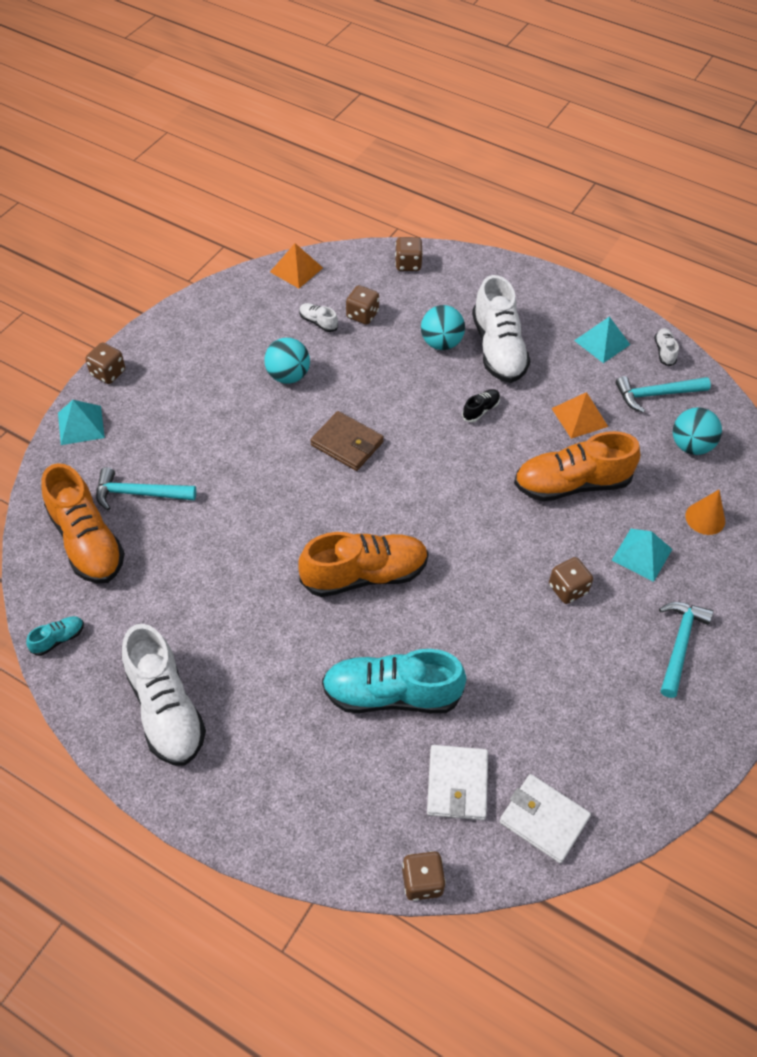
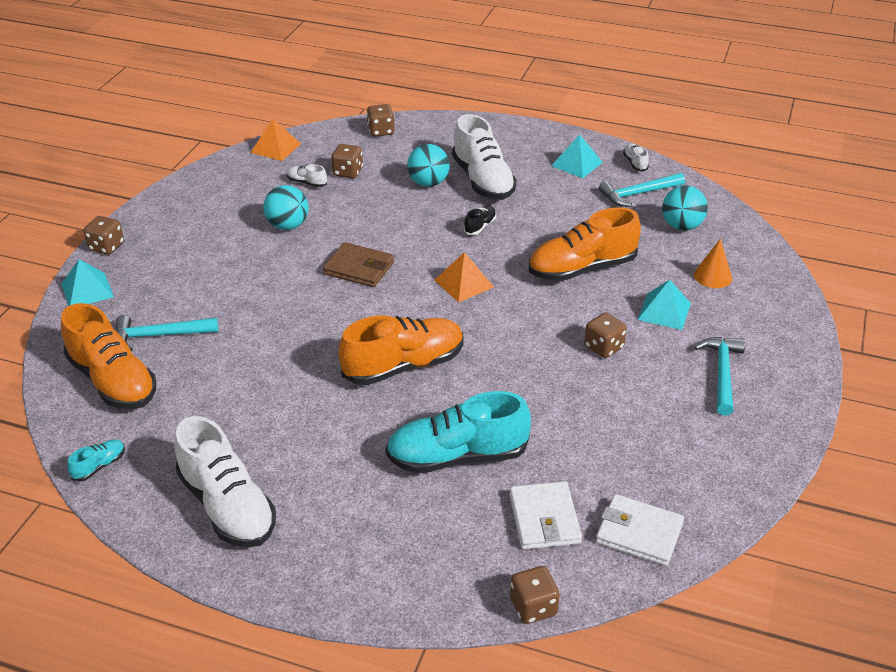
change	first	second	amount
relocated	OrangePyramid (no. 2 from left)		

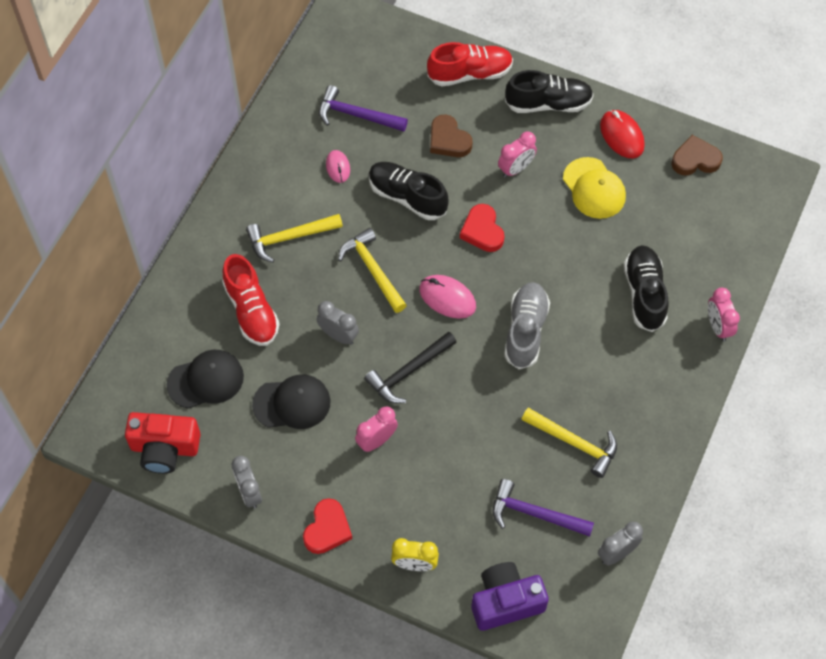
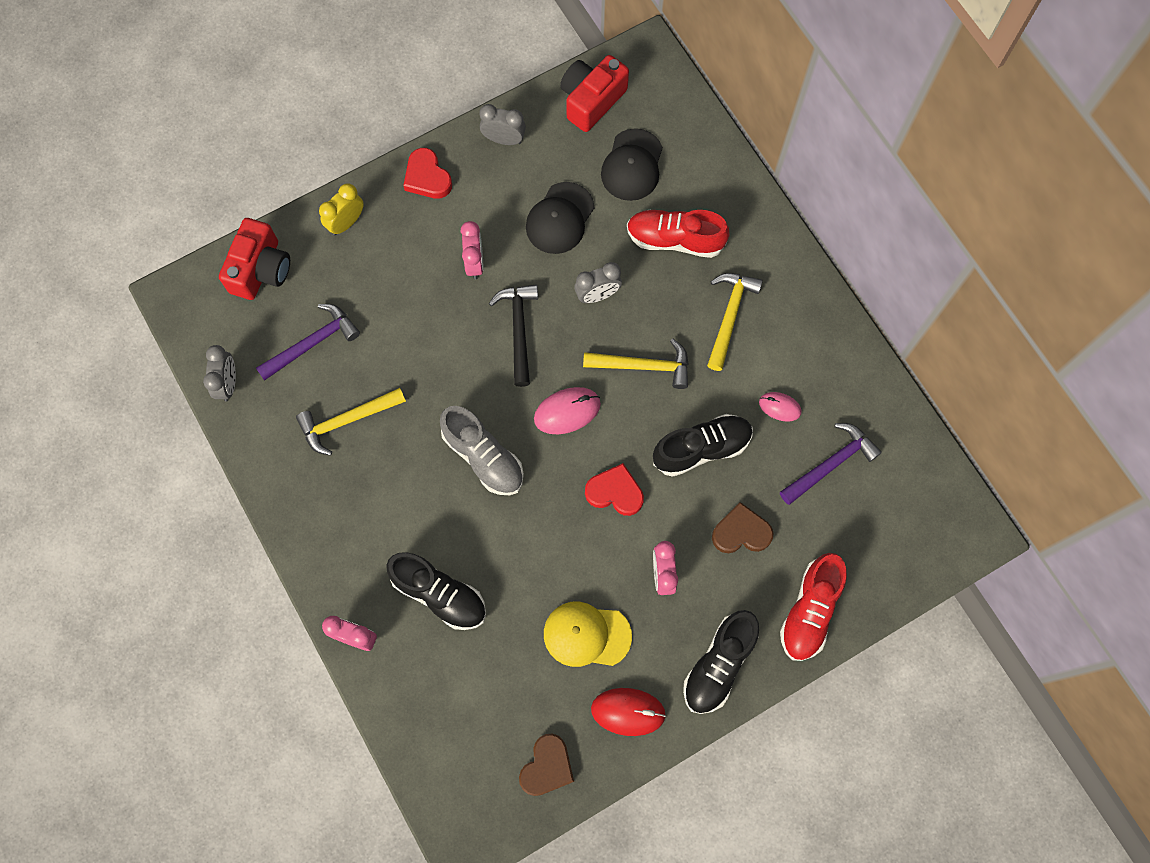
change	first	second	amount
colour	PurpleCamera	RedCamera (no. 1 from left)	

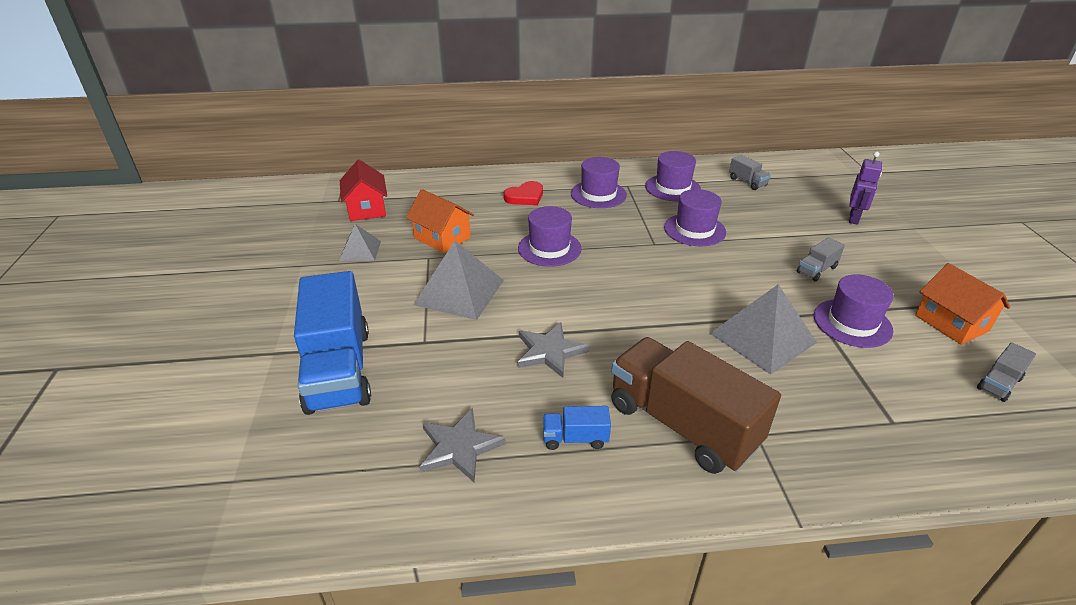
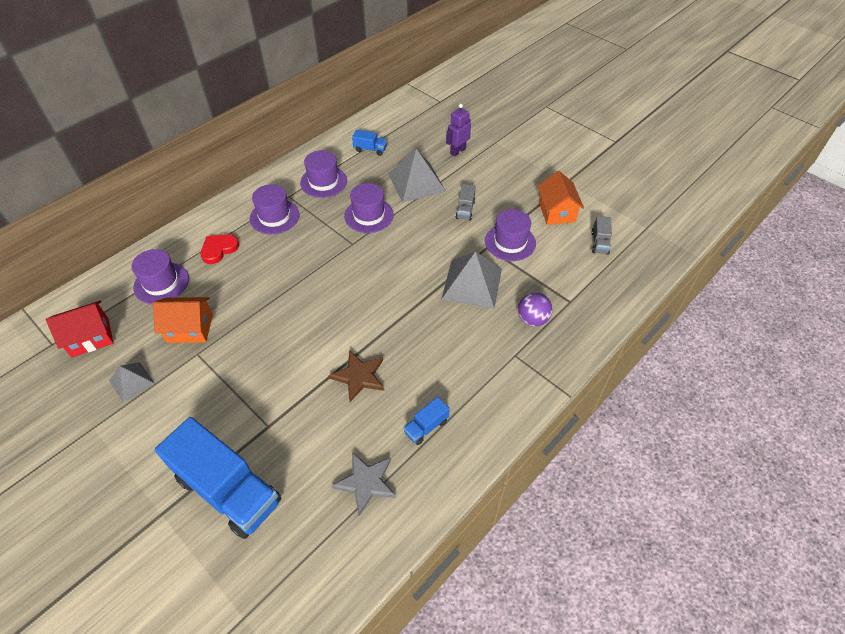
change	first	second	amount
spun	RedHouse		60 degrees counterclockwise
relocated	GreyPyramid (no. 2 from left)		
spun	RedHeart		150 degrees counterclockwise
relocated	PurpleHat (no. 1 from left)		
colour	GreyStar (no. 2 from left)	BrownStar	
missing	BrownTruck		
colour	GreyTruck (no. 1 from left)	BlueTruck (no. 2 from left)	
spun	PurpleRobot		120 degrees counterclockwise
spun	OrangeHouse (no. 2 from left)		60 degrees clockwise
appeared		PurpleBall	

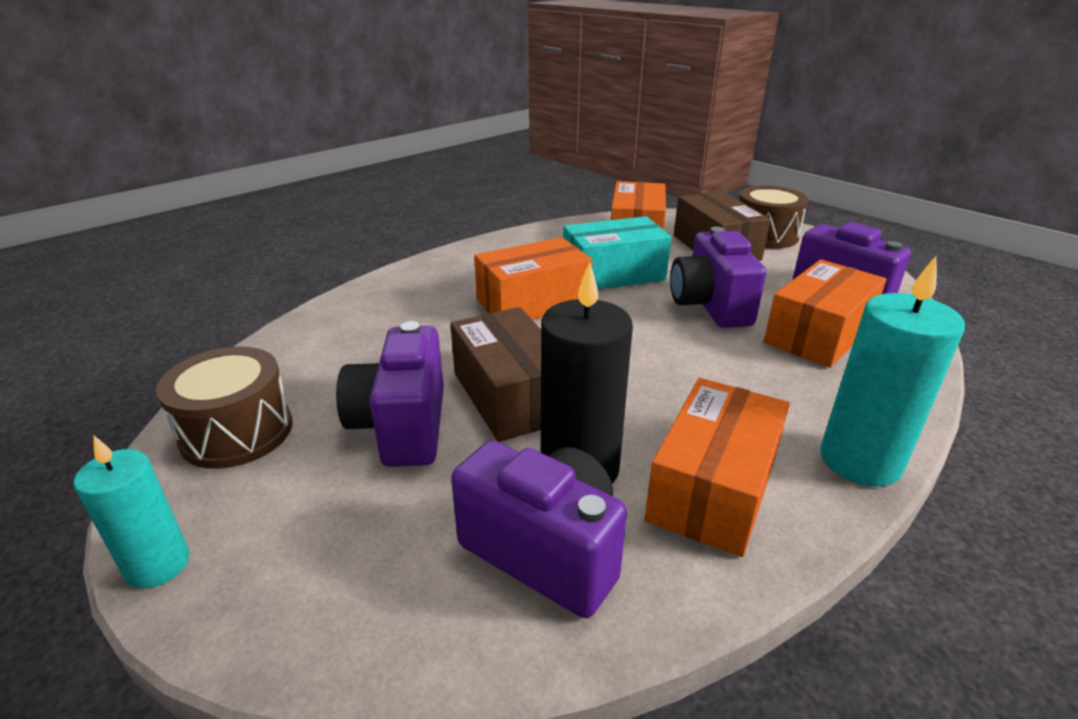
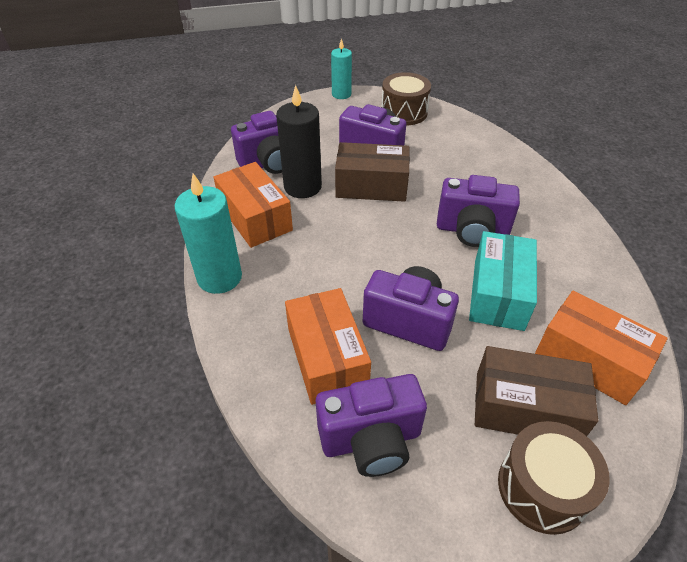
change	first	second	amount
exchanged	OrangeBox (no. 1 from left)	PurpleCamera (no. 5 from left)	

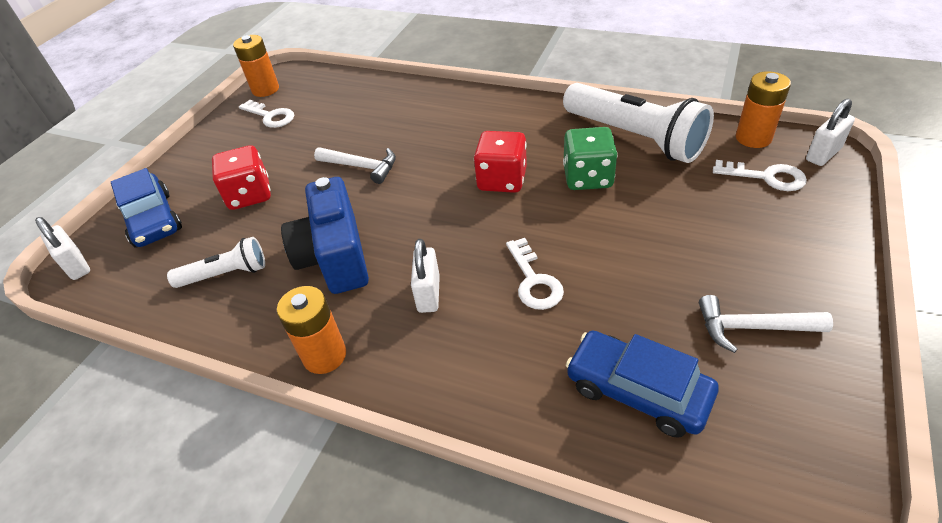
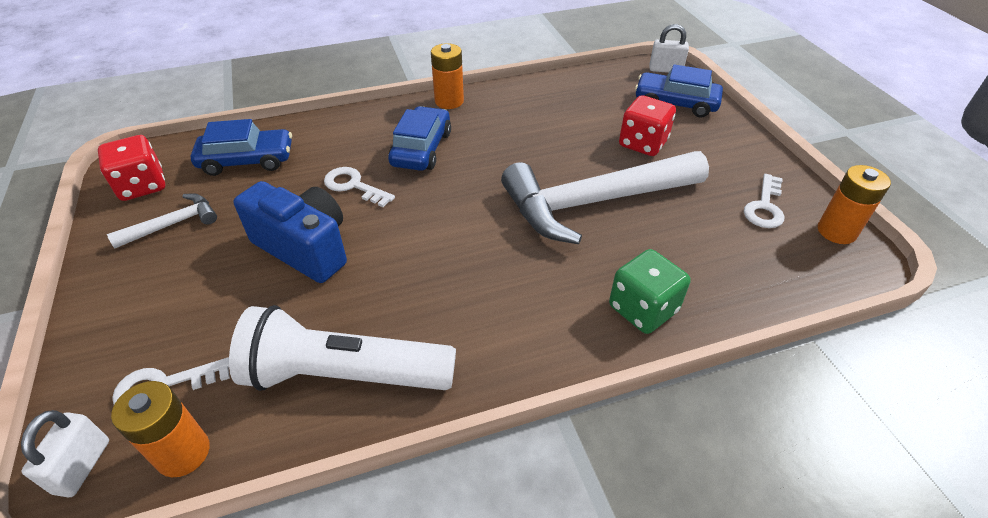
change	first	second	amount
missing	WhiteFlashlight (no. 1 from left)		
spun	WhiteKey (no. 1 from left in the first image)	WhiteKey (no. 3 from left)	60 degrees counterclockwise
relocated	BlueCamera		
size	WhiteHammer (no. 1 from left in the first image)	WhiteHammer (no. 2 from left)	x2.20
exchanged	WhitePadlock (no. 2 from left)	BlueCar (no. 2 from left)	
relocated	RedDice (no. 2 from left in the first image)	RedDice (no. 1 from left)	
relocated	GreenDice		

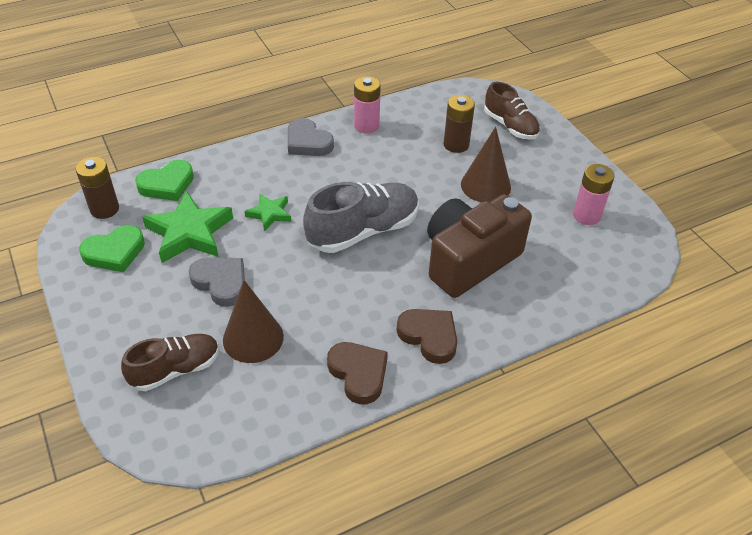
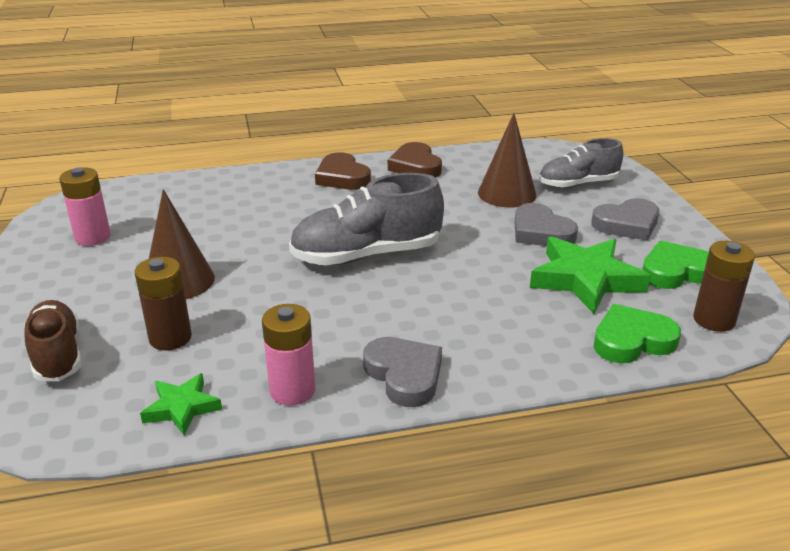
change	first	second	amount
colour	BrownShoe (no. 1 from left)	GreyShoe (no. 2 from left)	
relocated	GreenStar (no. 2 from left in the first image)	GreenStar (no. 1 from left)	
missing	BrownCamera		
appeared		GreyHeart (no. 3 from left)	

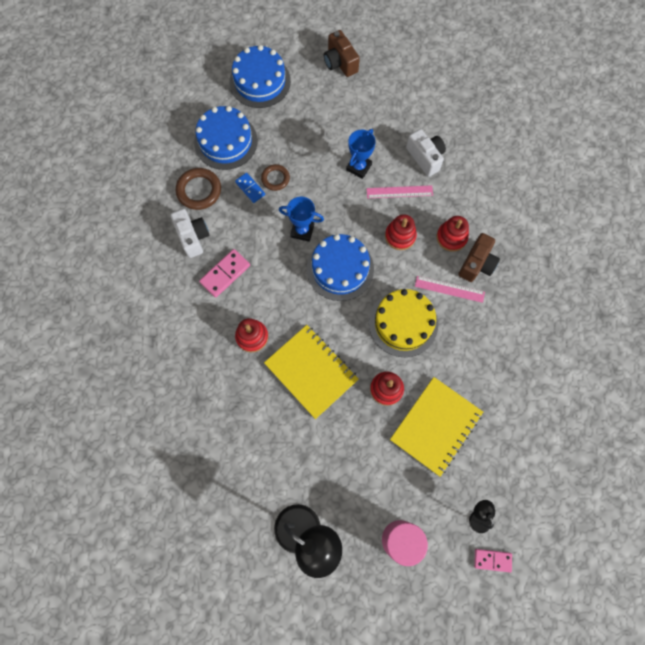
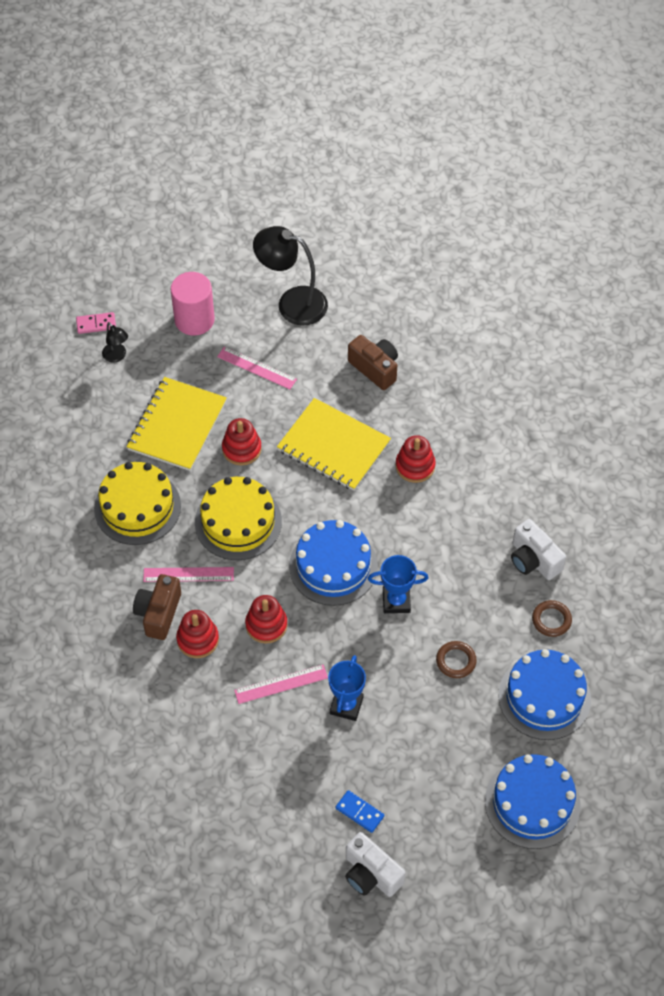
change	first	second	amount
size	BrownRing (no. 1 from left in the first image)	BrownRing (no. 2 from left)	x0.63
missing	PinkDomino (no. 1 from left)		
relocated	BlueDomino		
relocated	BrownCamera (no. 1 from left in the first image)	BrownCamera (no. 2 from left)	
relocated	WhiteCamera (no. 2 from left in the first image)	WhiteCamera (no. 1 from left)	
appeared		YellowCake (no. 1 from left)	
appeared		PinkRuler (no. 2 from left)	

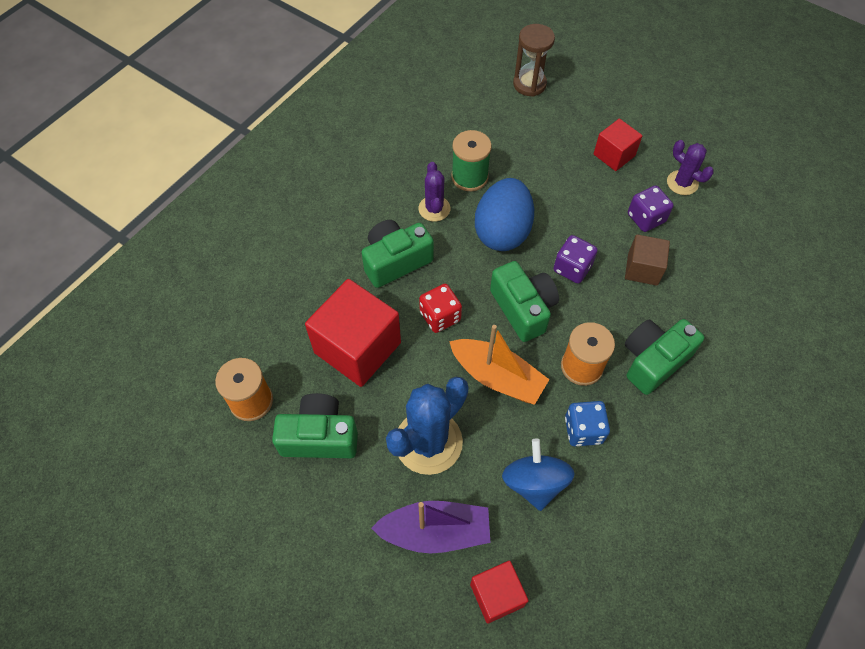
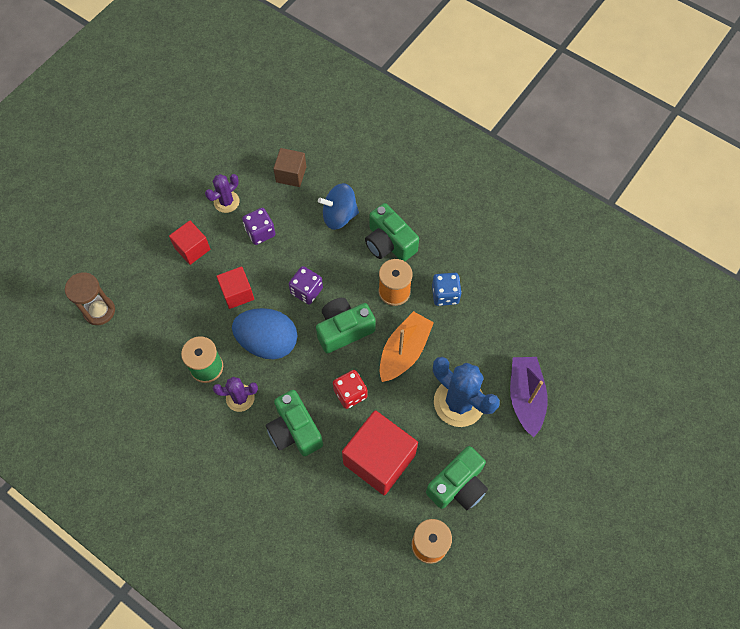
change	first	second	amount
spun	GreenCamera (no. 1 from left in the first image)	GreenCamera (no. 4 from left)	135 degrees counterclockwise
relocated	RedCube (no. 2 from left)		
relocated	BlueSpinningTop		
relocated	BrownCube		

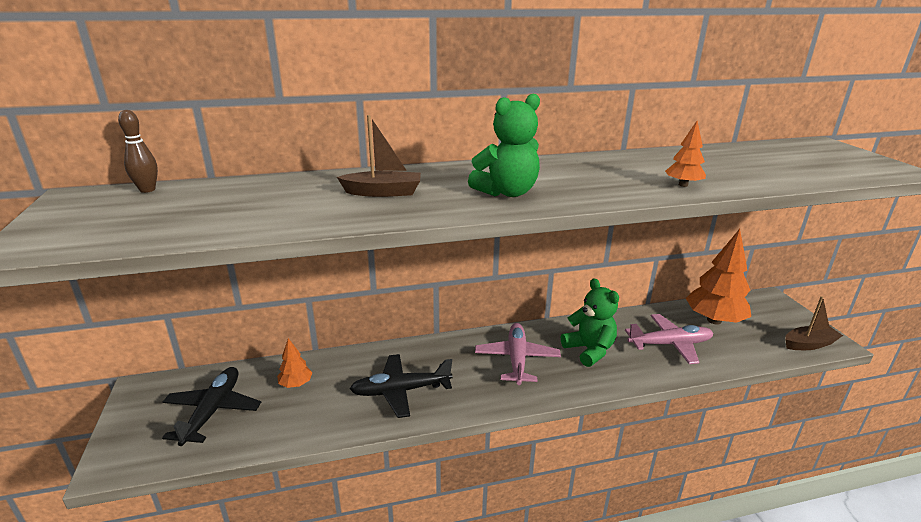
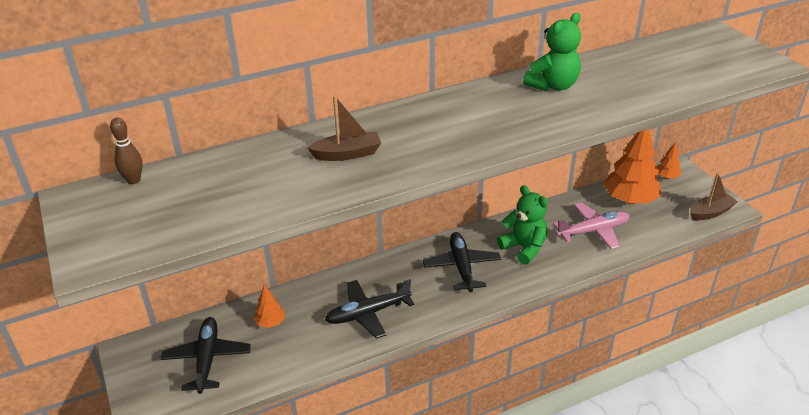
change	first	second	amount
relocated	GreenTeddyBear (no. 1 from left in the first image)	GreenTeddyBear (no. 2 from left)	
colour	PinkPlane (no. 1 from left)	BlackPlane (no. 3 from left)	
relocated	OrangeTree (no. 2 from left in the first image)	OrangeTree (no. 3 from left)	

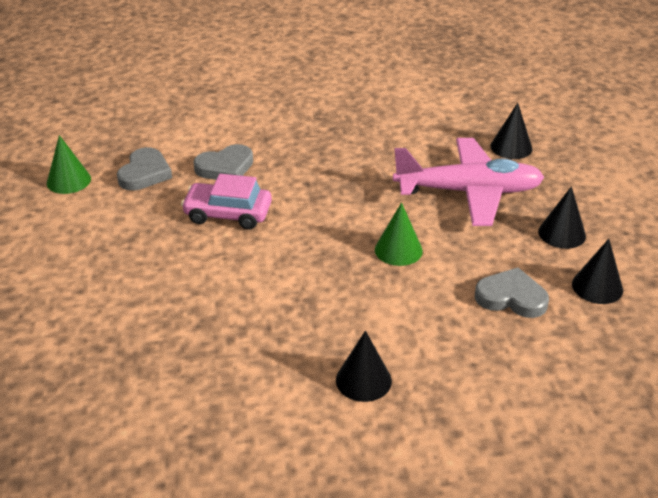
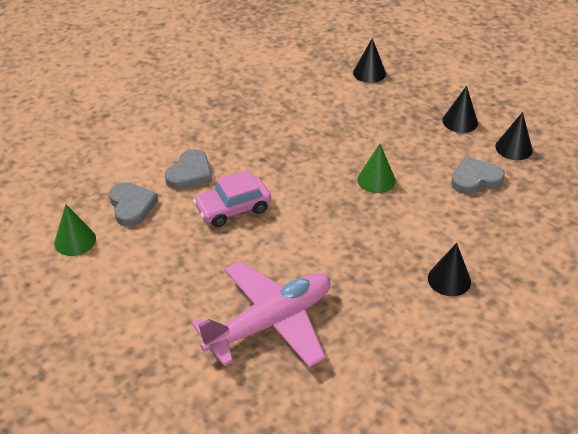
change	first	second	amount
relocated	PinkPlane		

